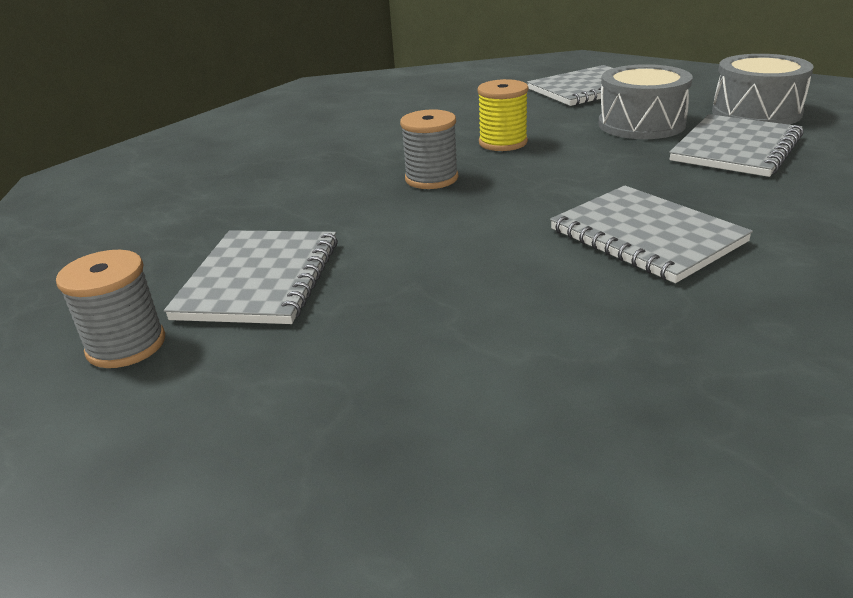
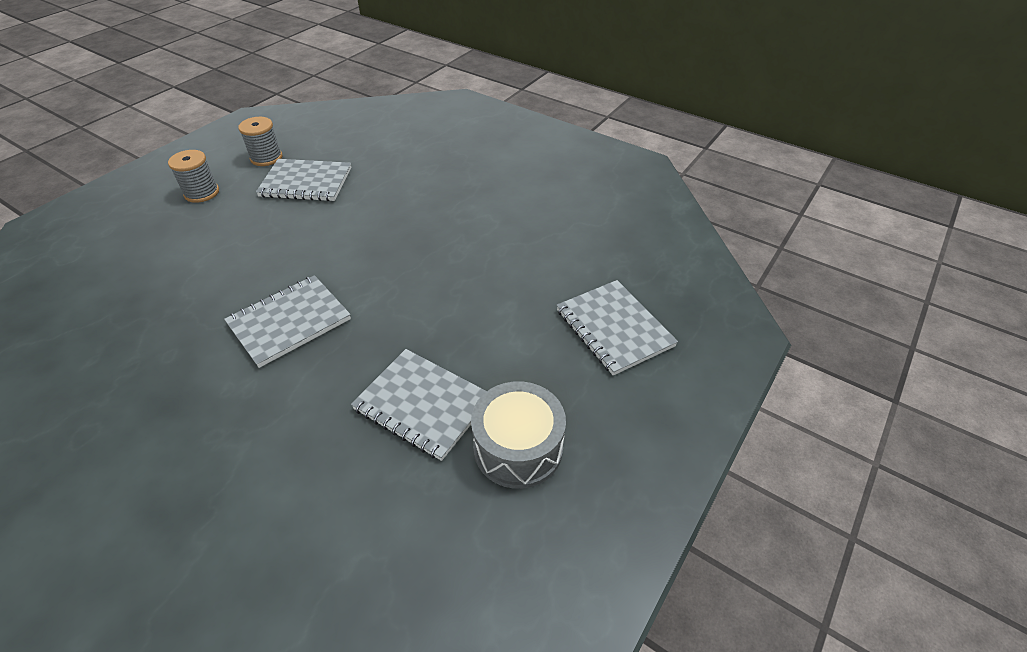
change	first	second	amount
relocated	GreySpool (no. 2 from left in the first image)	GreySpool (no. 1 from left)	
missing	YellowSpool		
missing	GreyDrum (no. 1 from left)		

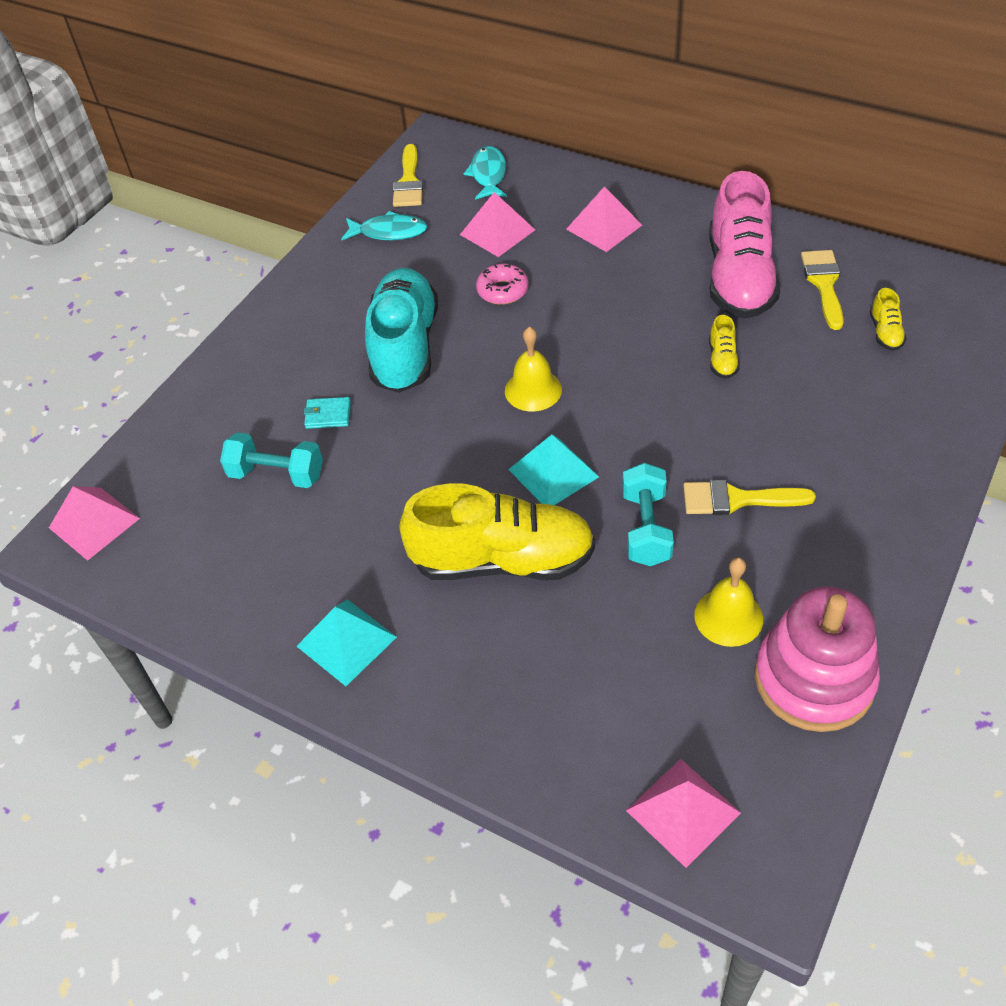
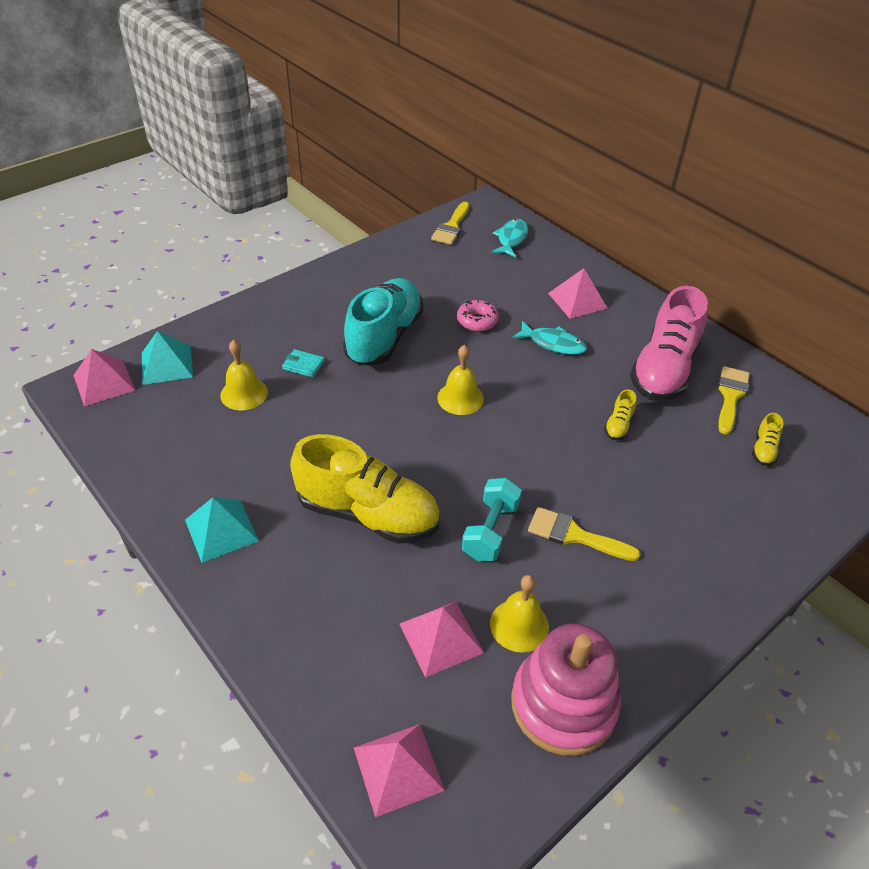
change	first	second	amount
exchanged	TurquoiseDumbbell (no. 1 from left)	YellowBell (no. 1 from left)	
relocated	TurquoiseFish (no. 1 from left in the first image)	TurquoiseFish (no. 2 from left)	
relocated	PinkPyramid (no. 2 from left in the first image)	PinkPyramid (no. 3 from left)	
relocated	TurquoisePyramid (no. 2 from left in the first image)	TurquoisePyramid (no. 1 from left)	

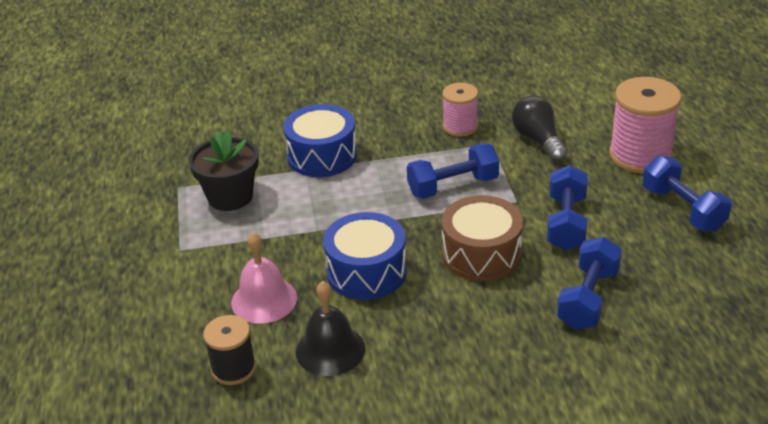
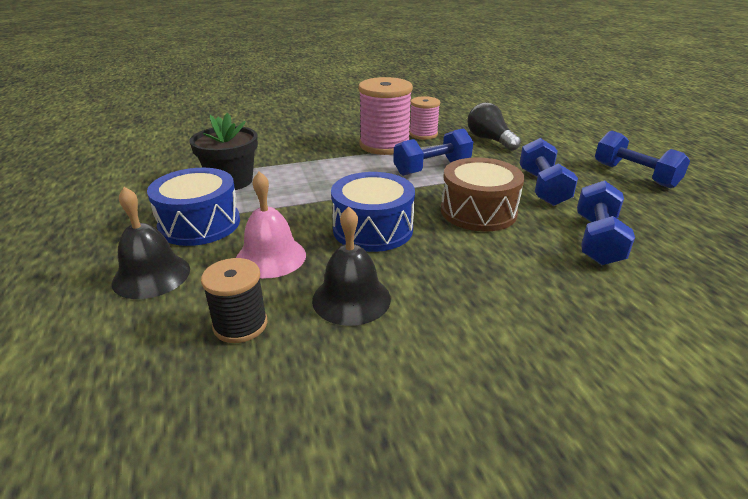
change	first	second	amount
relocated	BlueDrum (no. 1 from left)		
relocated	PinkSpool (no. 2 from left in the first image)	PinkSpool (no. 1 from left)	
appeared		BlackBell (no. 1 from left)	

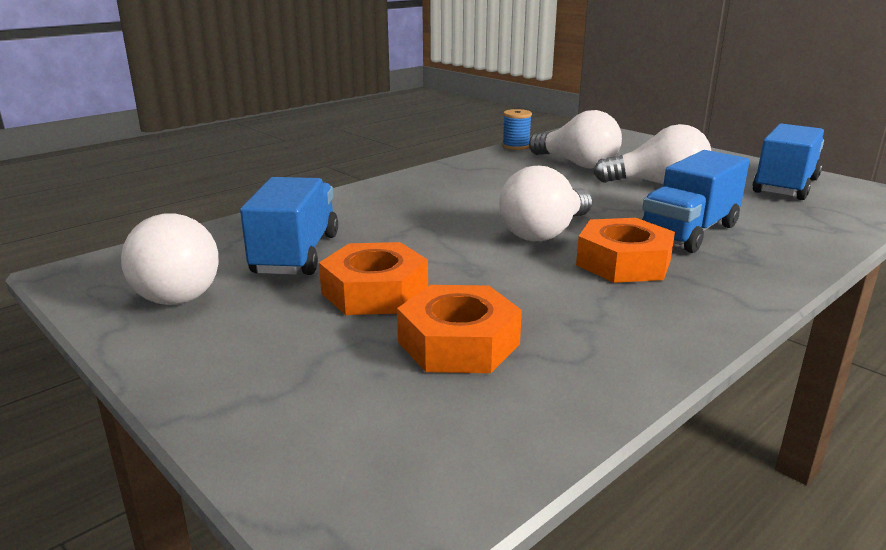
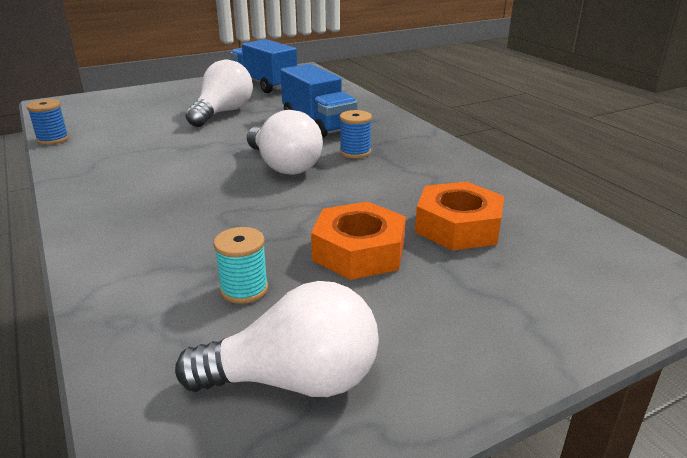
change	first	second	amount
exchanged	BlueTruck (no. 1 from left)	TurquoiseSpool	
missing	WhiteLightBulb (no. 3 from left)		
exchanged	OrangeNut (no. 3 from left)	BlueSpool (no. 2 from left)	

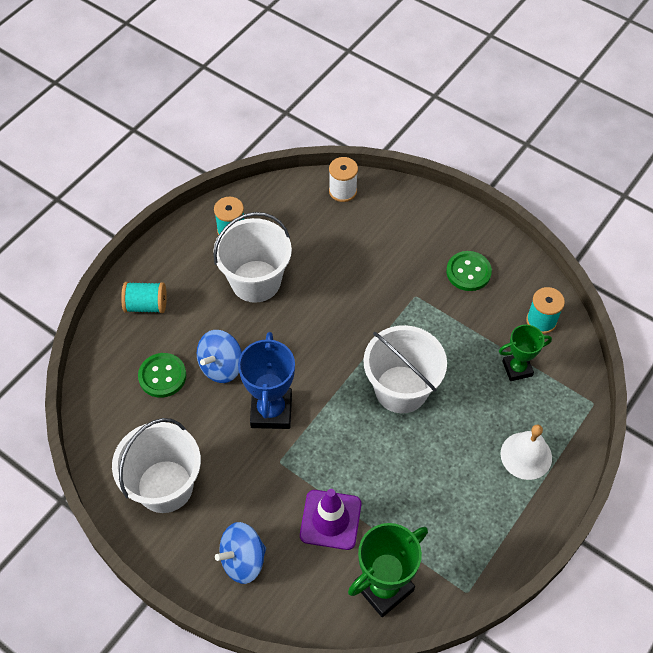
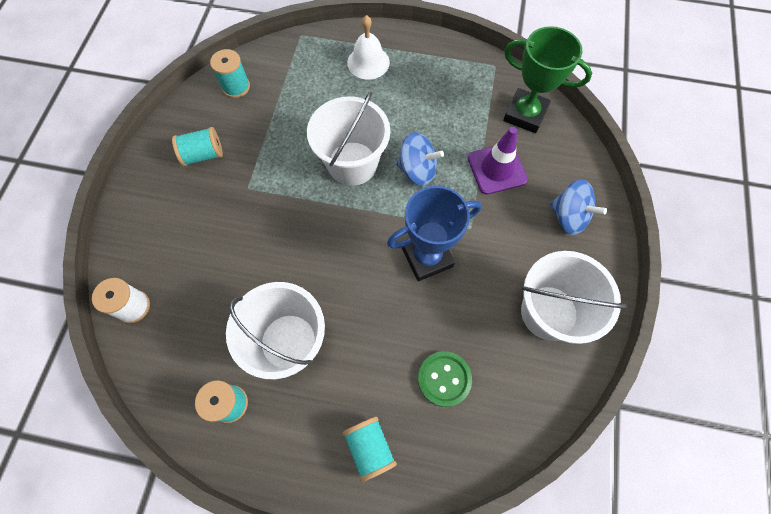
change	first	second	amount
relocated	BlueSpinningTop (no. 1 from left)		
exchanged	GreenButton (no. 2 from left)	TurquoiseSpool (no. 1 from left)	
missing	GreenTrophy (no. 2 from left)		

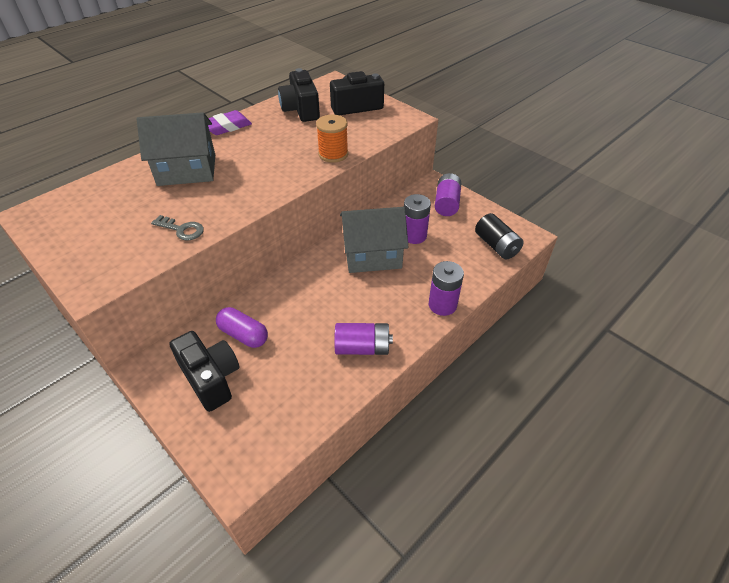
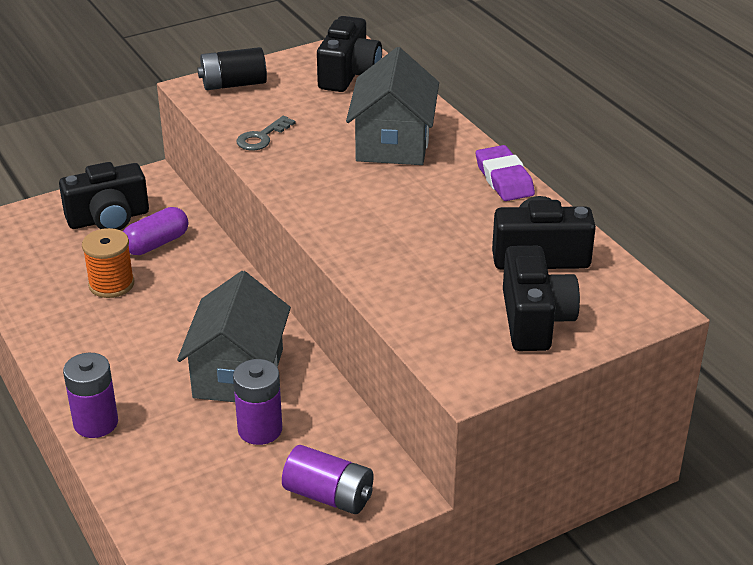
change	first	second	amount
relocated	OrangeSpool		
missing	PurpleBattery (no. 1 from left)		
relocated	BlackBattery		
appeared		BlackCamera (no. 2 from left)	

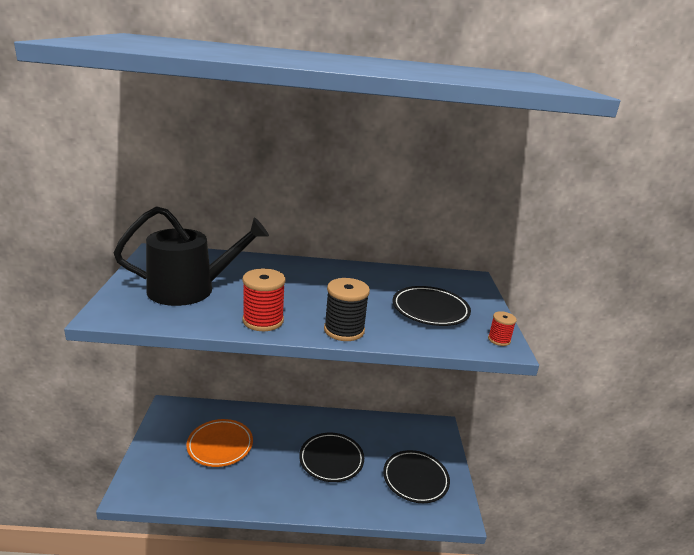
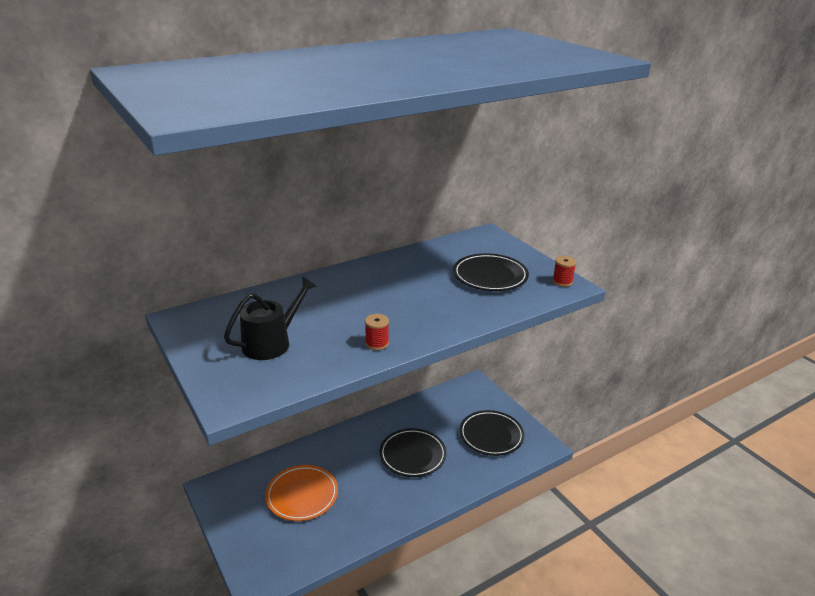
change	first	second	amount
size	BlackWateringCan		x0.66
size	RedSpool (no. 1 from left)		x0.56
missing	BlackSpool		

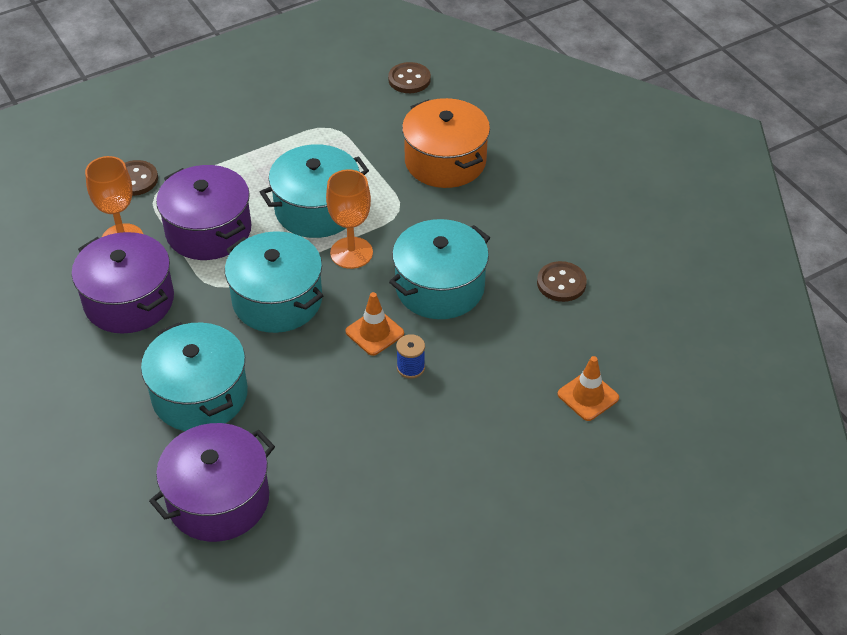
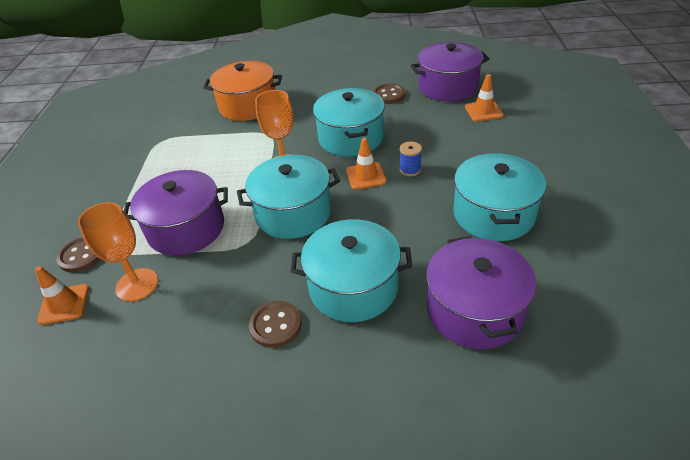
change	first	second	amount
relocated	PurplePot (no. 1 from left in the first image)	PurplePot (no. 2 from left)	
relocated	TurquoisePot (no. 3 from left in the first image)	TurquoisePot (no. 4 from left)	
relocated	BrownButton (no. 2 from left)		
appeared		OrangeTrafficCone (no. 1 from left)	

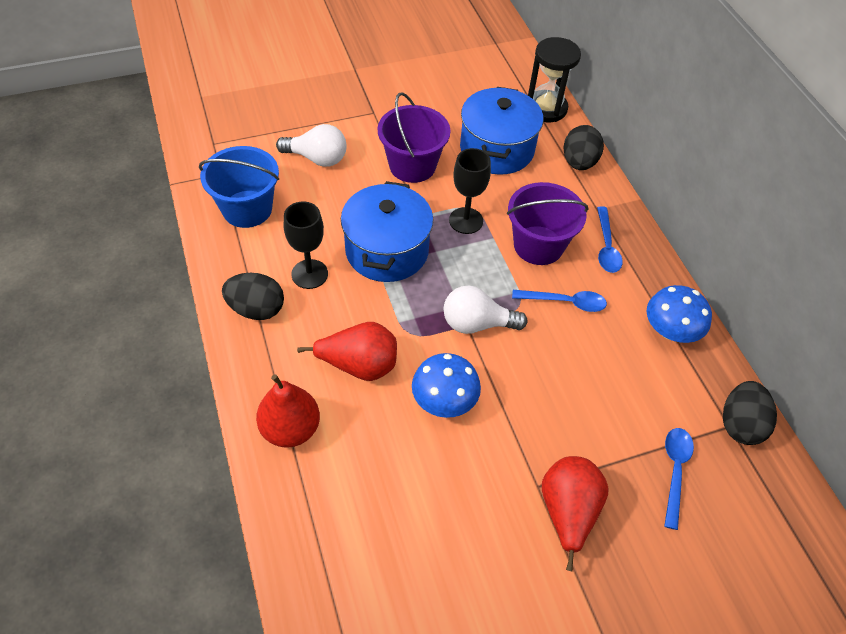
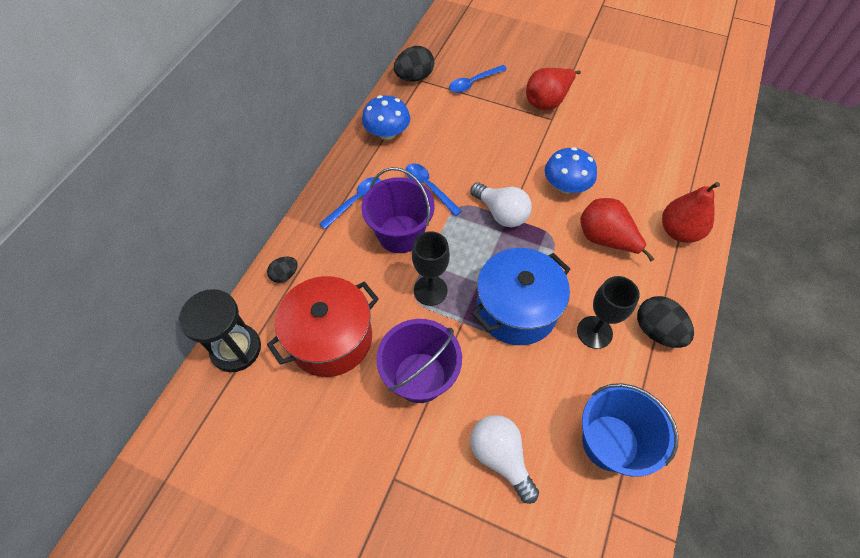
change	first	second	amount
colour	BluePot (no. 2 from left)	RedPot	
size	BlackEgg (no. 2 from left in the first image)	BlackEgg (no. 1 from left)	x0.58

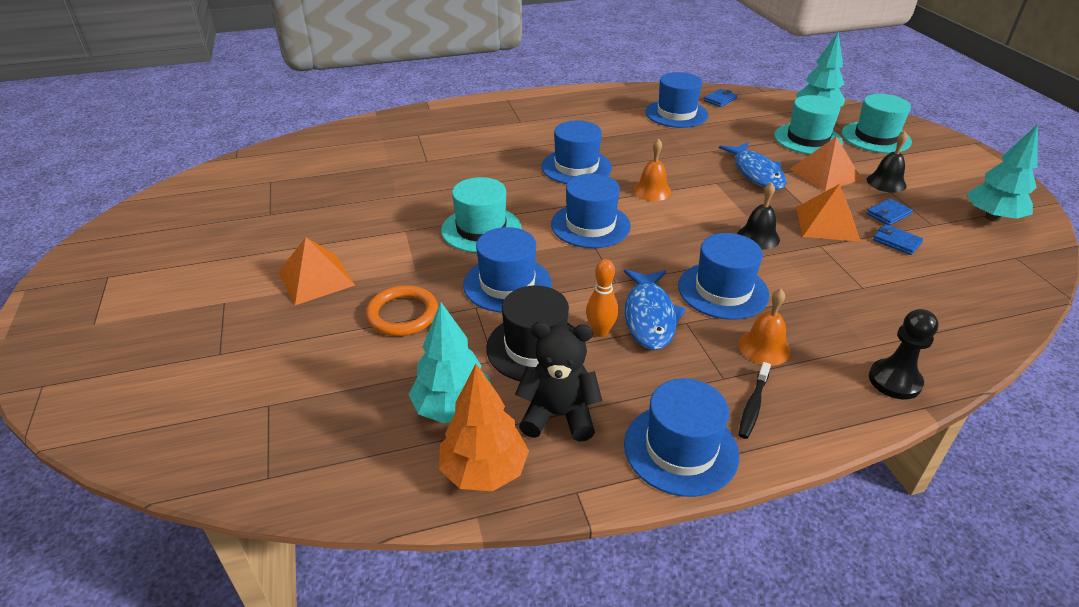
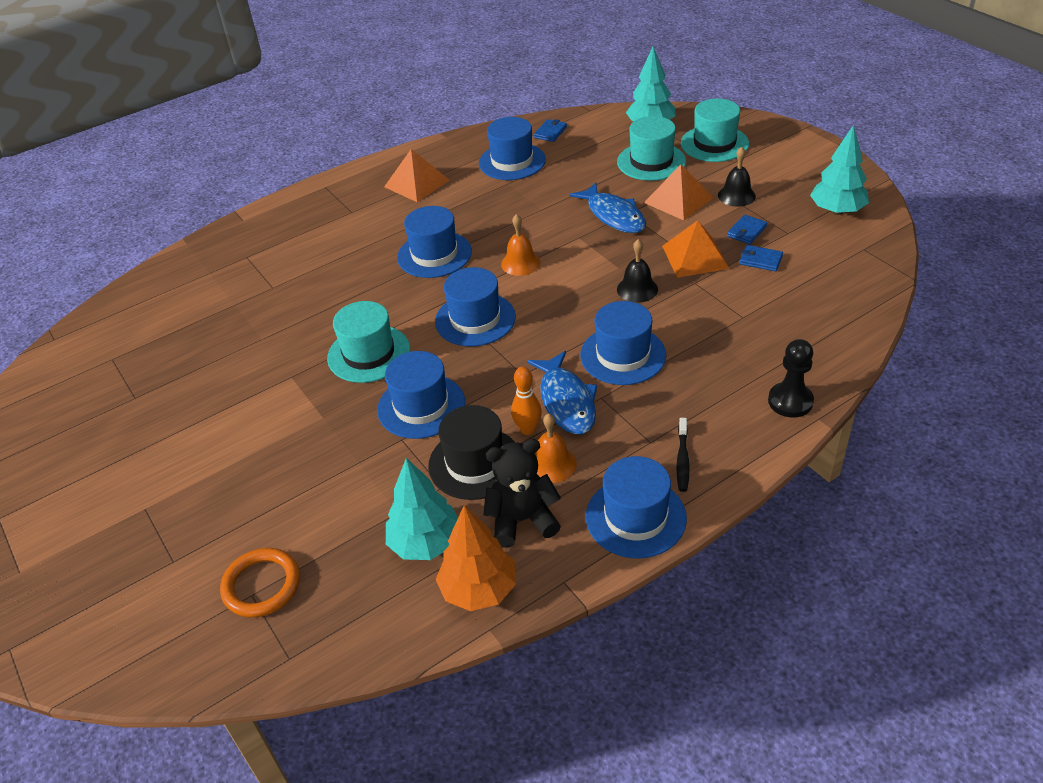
change	first	second	amount
relocated	OrangePyramid (no. 1 from left)		
relocated	OrangeRing		
relocated	OrangeBell (no. 2 from left)		

